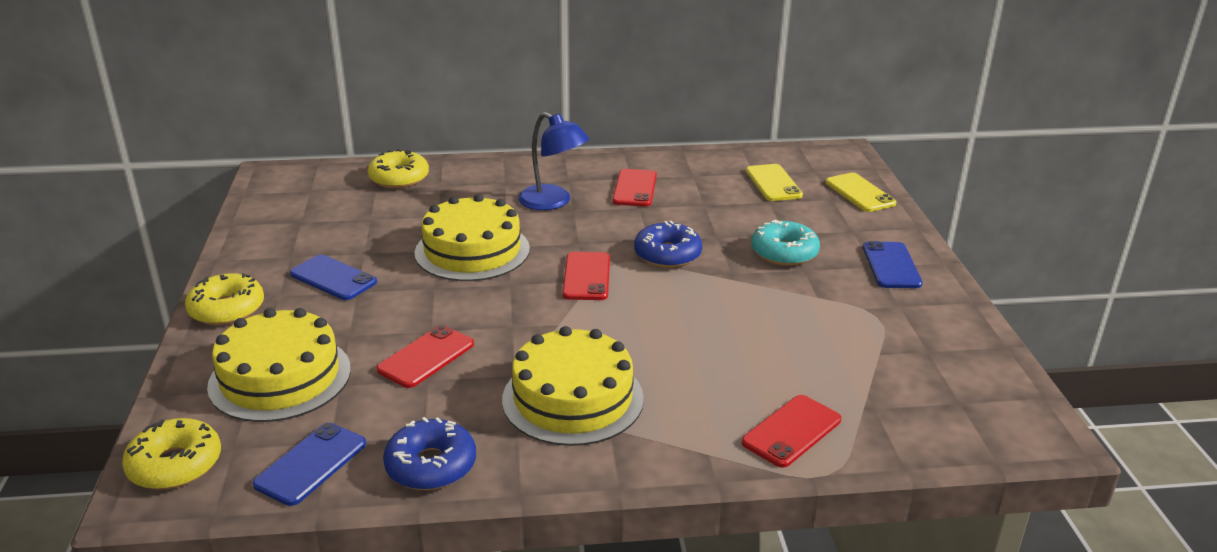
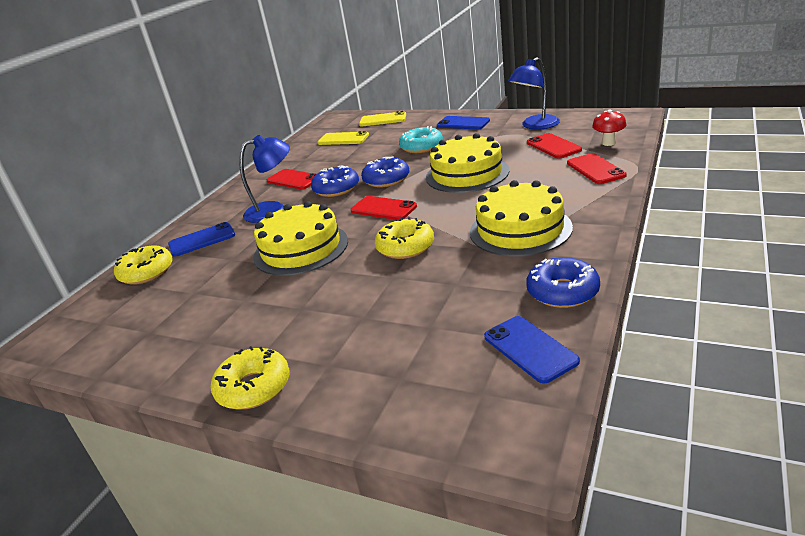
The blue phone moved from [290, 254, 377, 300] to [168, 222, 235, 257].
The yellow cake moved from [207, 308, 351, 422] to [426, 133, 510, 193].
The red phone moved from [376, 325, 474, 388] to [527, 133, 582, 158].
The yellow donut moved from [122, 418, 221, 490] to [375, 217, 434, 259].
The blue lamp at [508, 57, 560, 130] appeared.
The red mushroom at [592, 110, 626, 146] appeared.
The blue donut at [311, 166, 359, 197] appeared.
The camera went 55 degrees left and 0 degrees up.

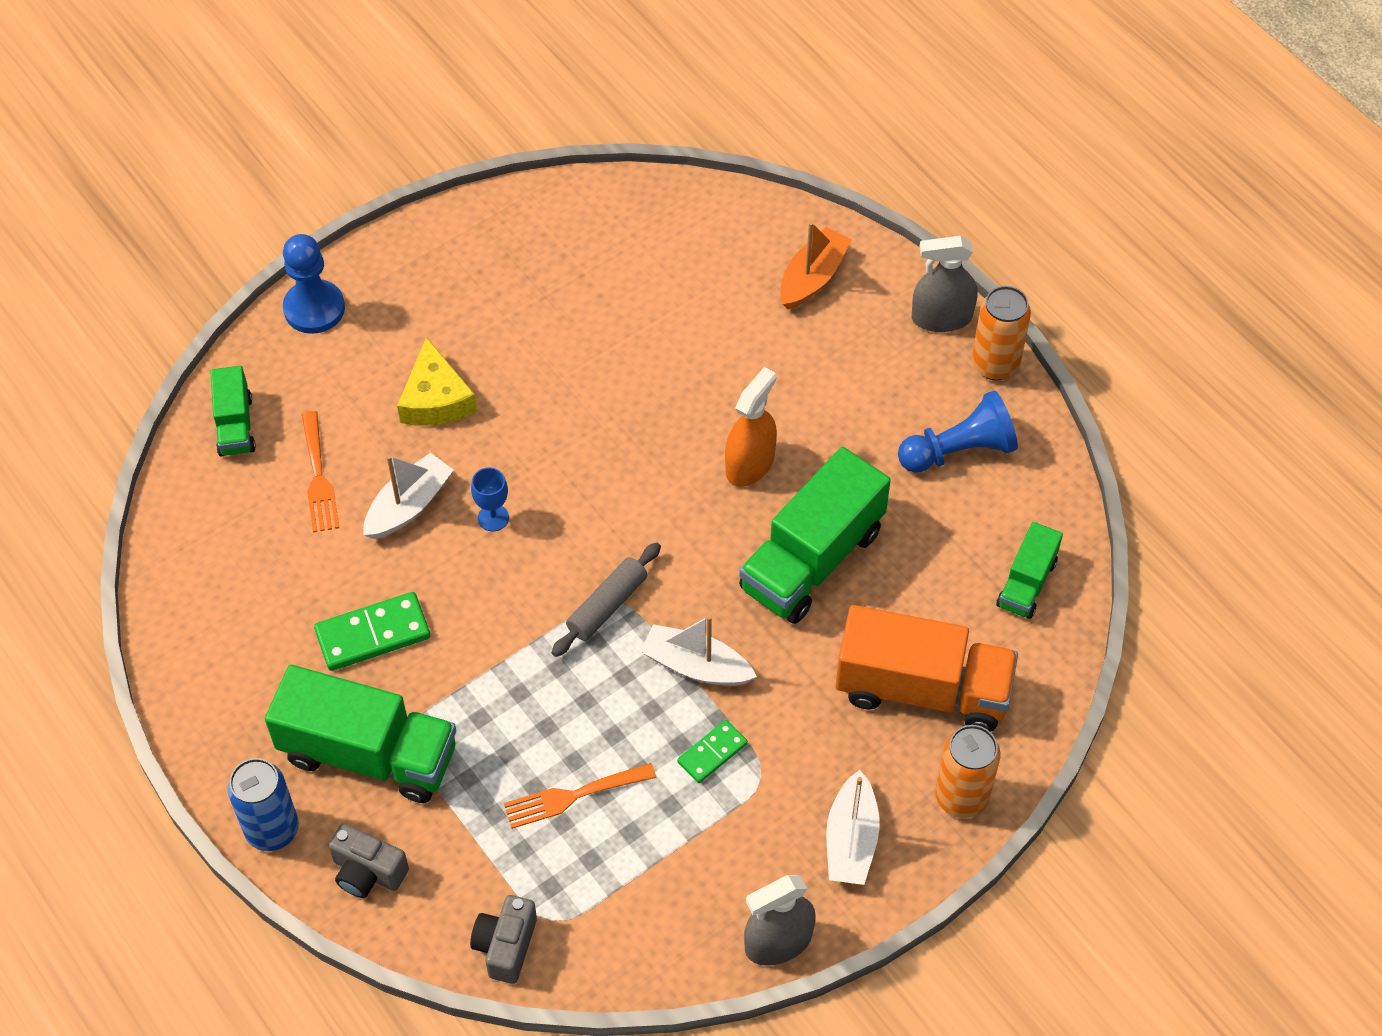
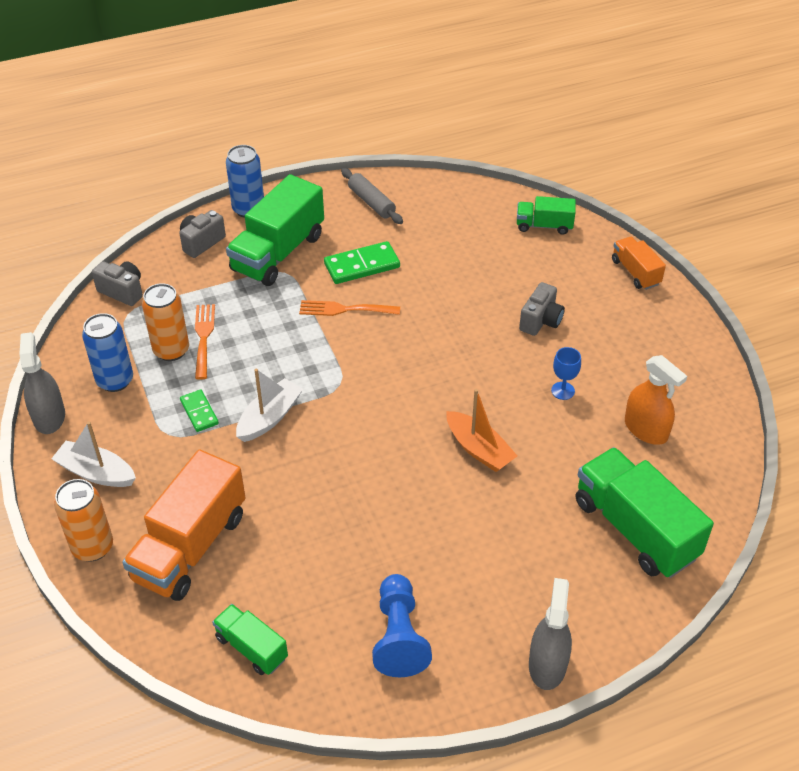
The orange boat moved from [780, 222, 852, 309] to [446, 389, 517, 472].
The blue pawn at [283, 234, 345, 334] was replaced by the orange truck at [612, 237, 666, 290].
The orange can moved from [972, 286, 1031, 381] to [142, 283, 189, 361].
The yellow cheese at [397, 337, 477, 426] was replaced by the grey camera at [519, 282, 565, 336].
The orange spray bottle moved from [725, 367, 777, 487] to [625, 355, 687, 445].
The orange fork moved from [302, 411, 339, 533] to [299, 300, 400, 316].
The green truck moved from [739, 447, 891, 624] to [576, 447, 714, 578].
The white boat at [363, 453, 454, 539] disappeared.
The blue goblet moved from [471, 467, 509, 531] to [551, 347, 581, 400].
The grey rolling pin moved from [552, 542, 661, 657] to [341, 168, 403, 224].
The green domino at [314, 592, 430, 671] turned 75 degrees clockwise.
The blue can at [82, 313, 133, 392] appeared.
The camera went 105 degrees right and 10 degrees down.

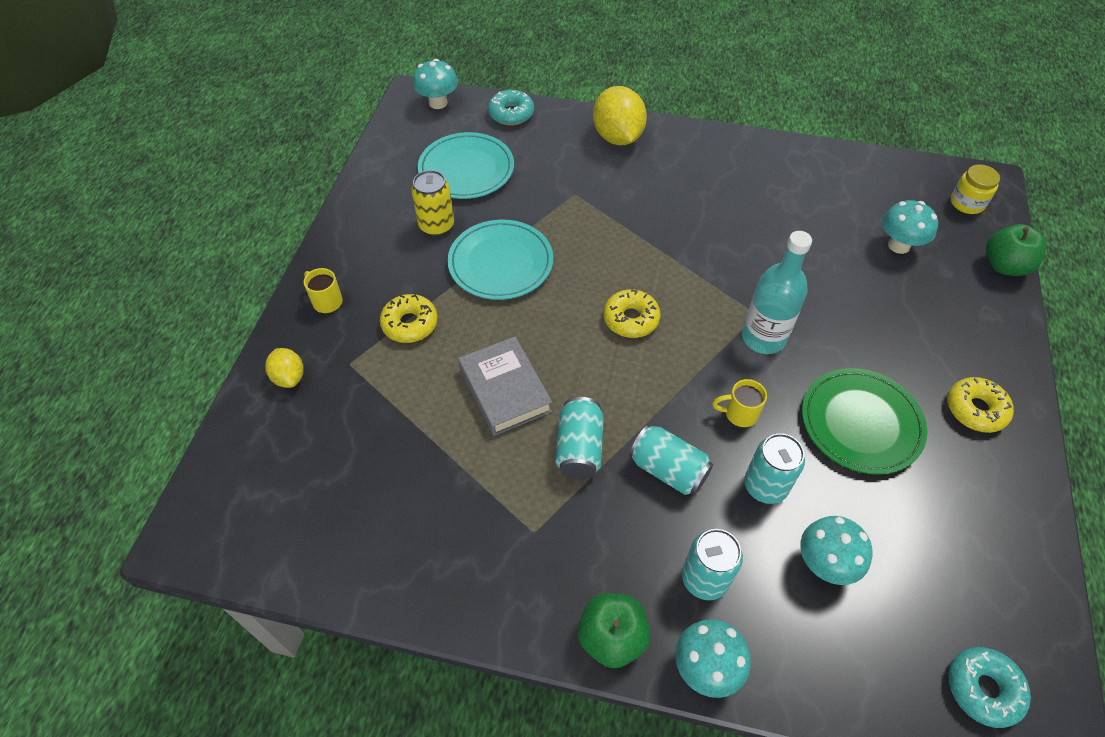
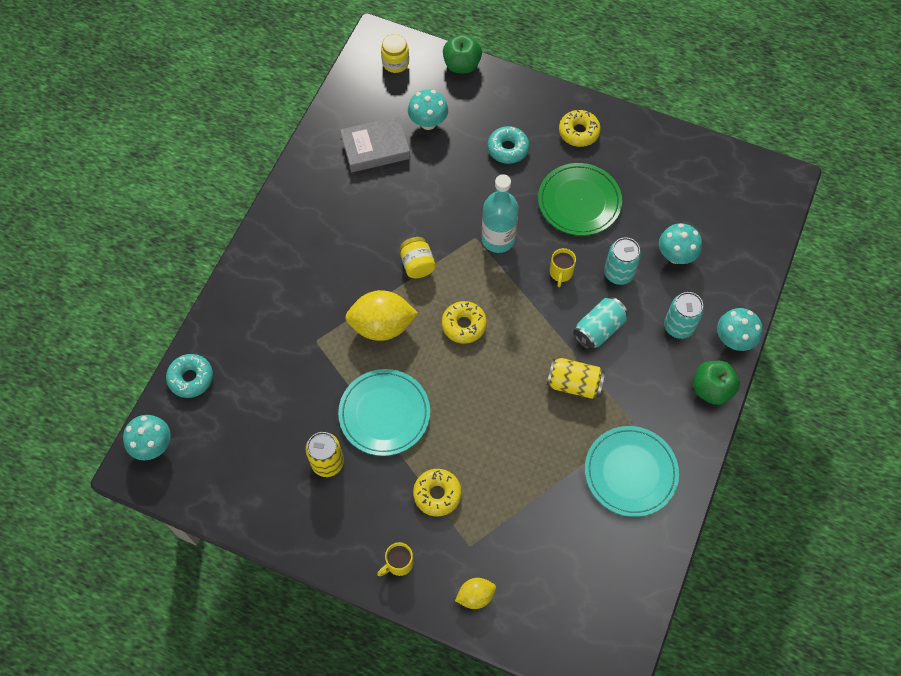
The yellow lemon moved from [593, 86, 647, 145] to [345, 290, 418, 341].
The turquoise plate moved from [418, 132, 514, 199] to [585, 426, 679, 517].
The grey book moved from [458, 336, 552, 436] to [340, 116, 410, 172].
The turquoise can at [555, 397, 604, 479] became the yellow can at [547, 358, 605, 399].
The turquoise donut moved from [948, 647, 1031, 728] to [487, 126, 529, 164].
The yellow jar at [400, 237, 435, 278] appeared.
The camera went 80 degrees left and 10 degrees up.

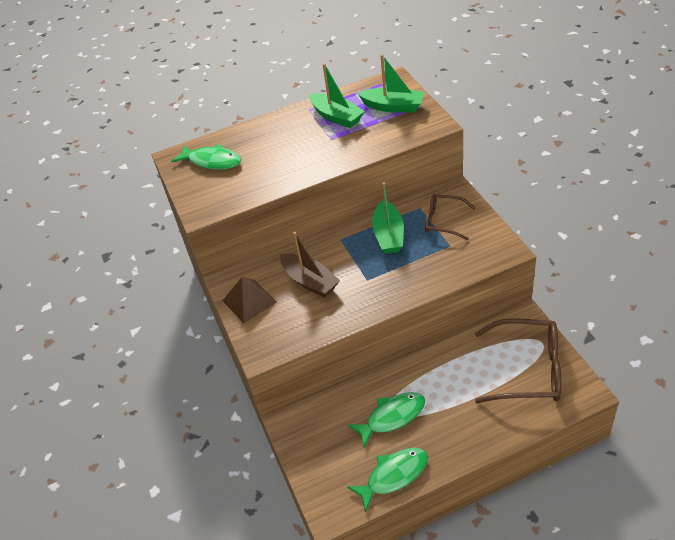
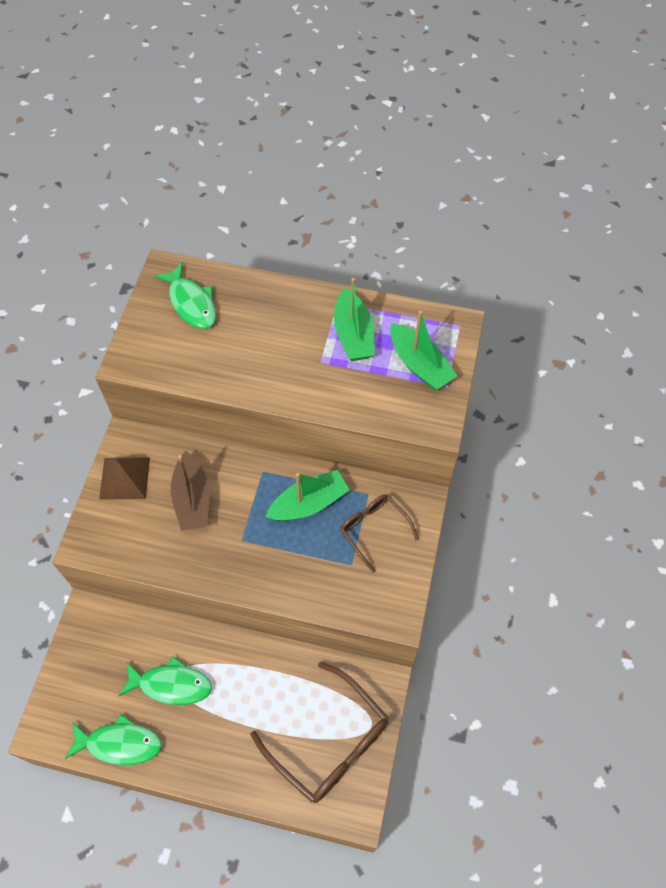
The green boat at [372, 183, 404, 254] turned 150 degrees counterclockwise.
The camera went 30 degrees right and 15 degrees up.

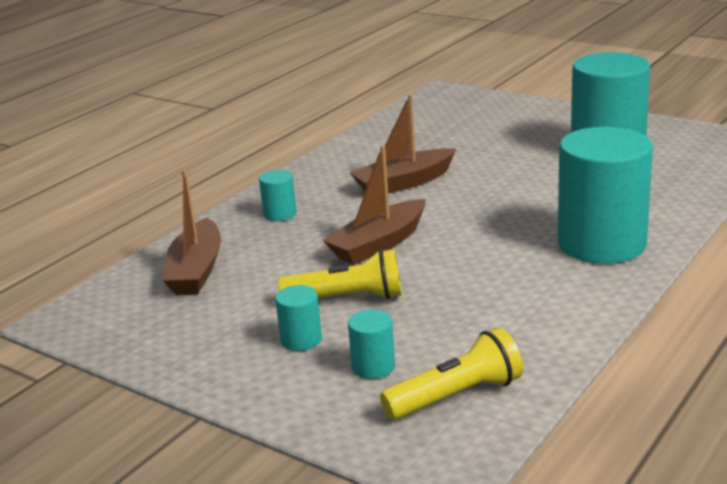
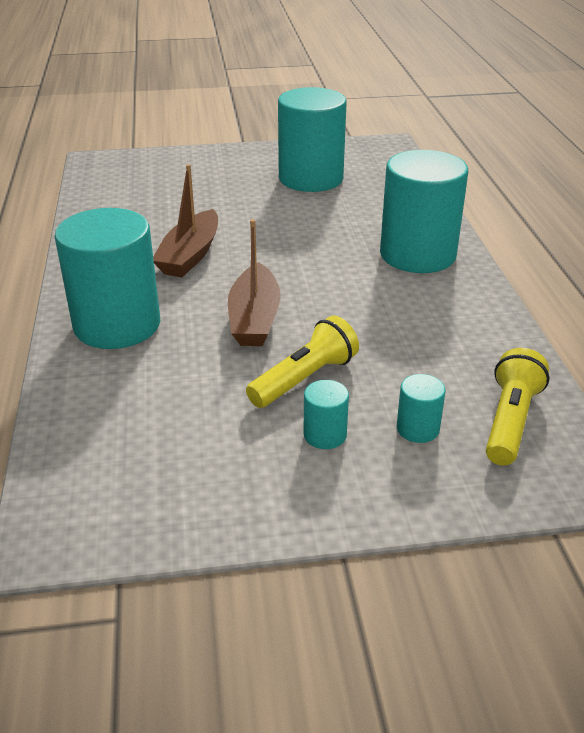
The brown boat at [162, 170, 221, 295] disappeared.
The turquoise cylinder at [259, 170, 296, 221] changed to 2.37 times the size.
The camera went 45 degrees left and 10 degrees up.

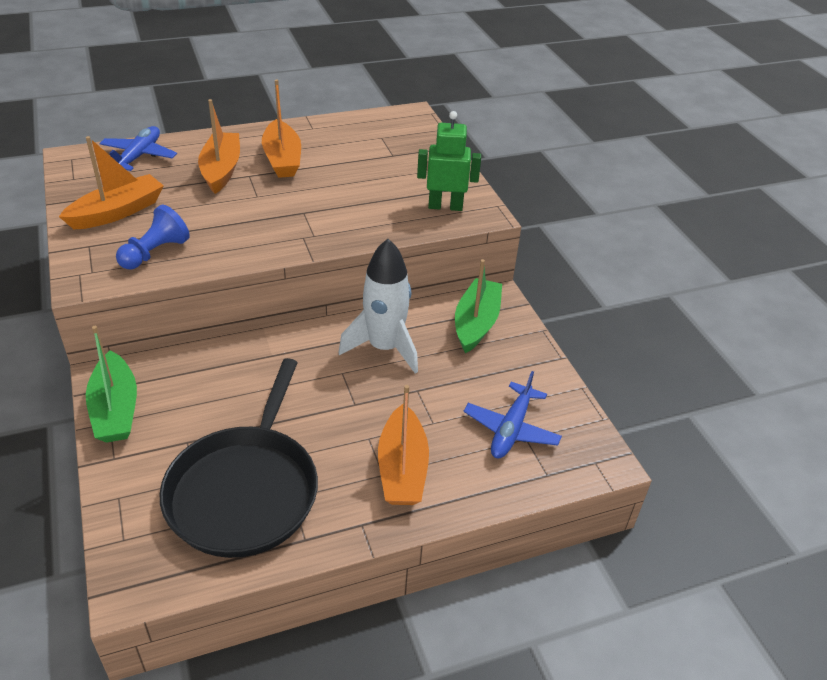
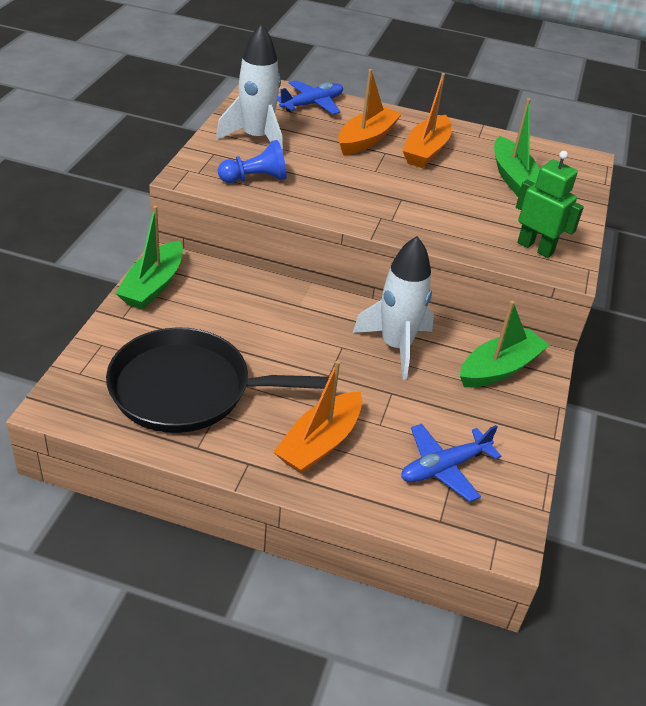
The orange boat at [59, 136, 164, 229] was replaced by the white rocket at [216, 24, 283, 152].
The black pan at [159, 358, 318, 558] turned 45 degrees clockwise.
The green boat at [494, 98, 540, 197] appeared.
The camera went 35 degrees right and 0 degrees up.

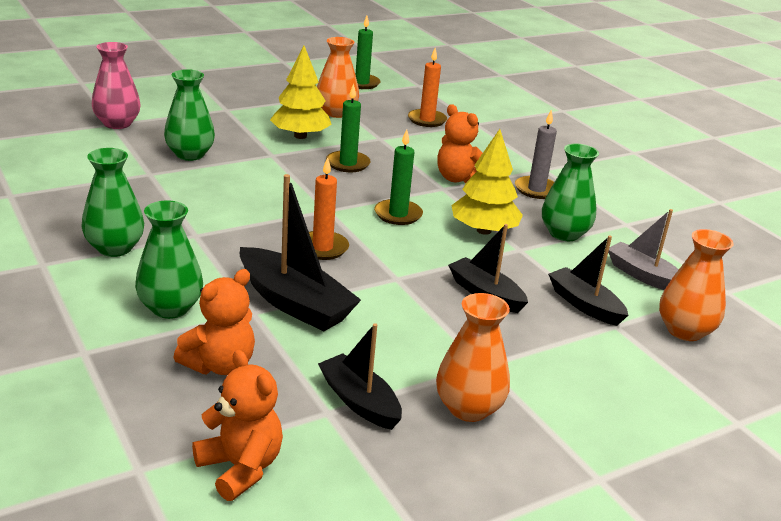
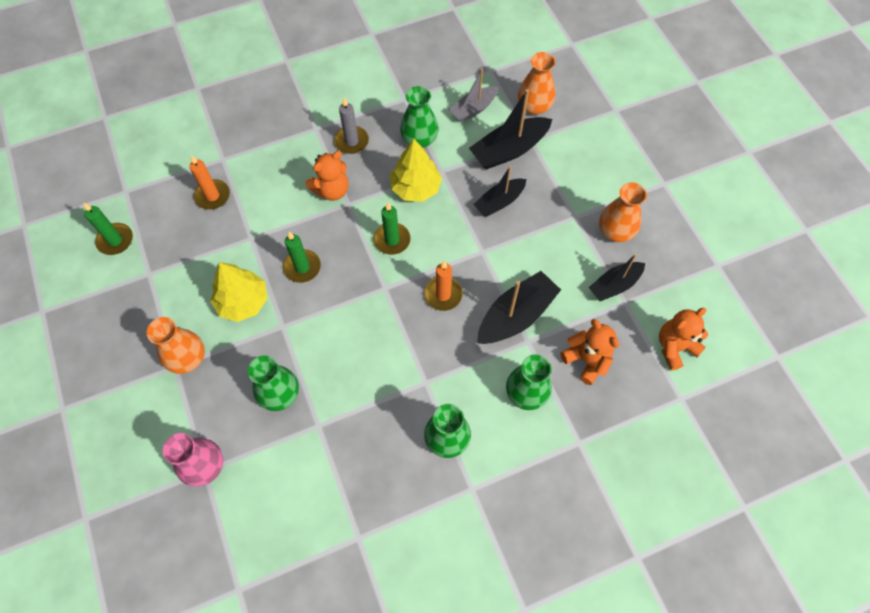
The orange vase moved from [317, 37, 359, 118] to [147, 317, 205, 374].
The black boat at [548, 235, 628, 326] changed to 1.54 times the size.
The camera went 80 degrees left and 35 degrees up.

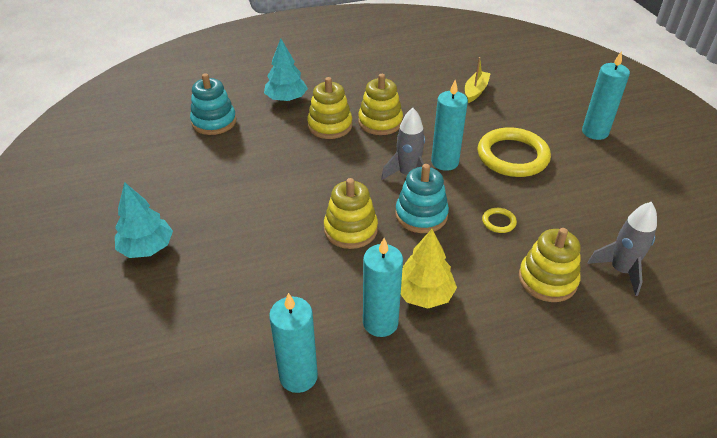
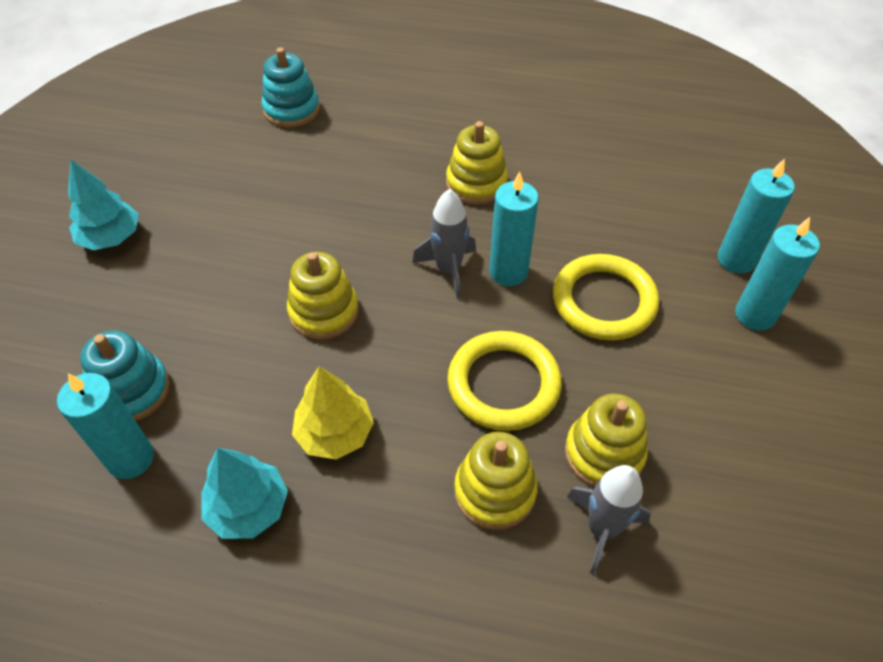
The turquoise tree moved from [264, 39, 308, 102] to [201, 448, 288, 539].
The yellow boat at [465, 57, 491, 103] disappeared.
The yellow stacking toy moved from [307, 77, 352, 139] to [565, 393, 648, 487].
The turquoise stacking toy moved from [395, 164, 449, 233] to [80, 330, 170, 421].
The yellow ring at [482, 208, 517, 233] changed to 2.36 times the size.
The turquoise candle moved from [363, 238, 403, 337] to [718, 158, 795, 274].
The camera went 30 degrees right and 10 degrees up.

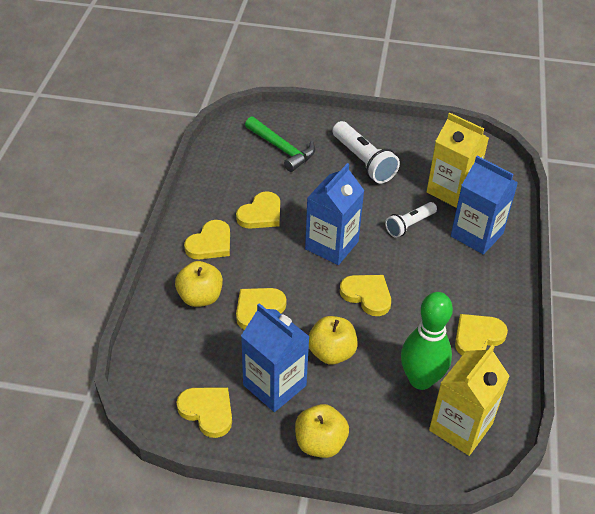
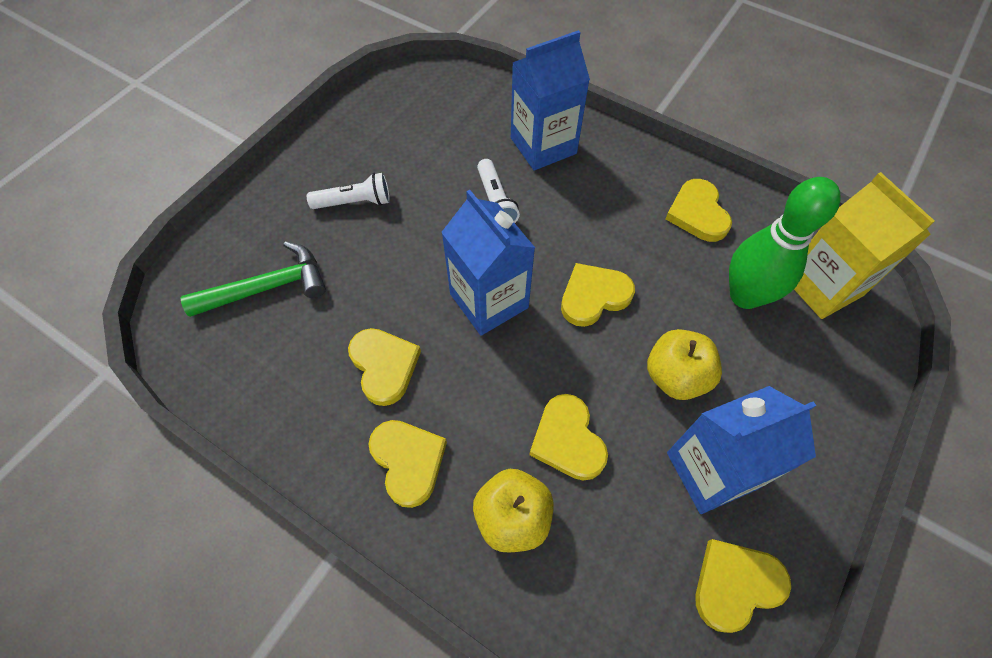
The yellow carton at [427, 113, 489, 208] disappeared.
The white flashlight at [332, 121, 400, 183] changed to 0.63 times the size.
The yellow apple at [295, 404, 349, 458] disappeared.
The camera went 65 degrees left and 15 degrees up.

